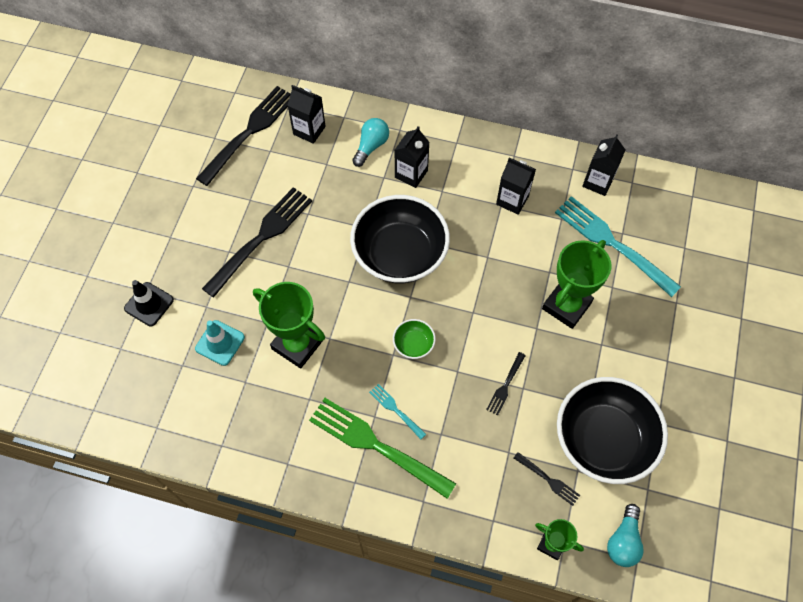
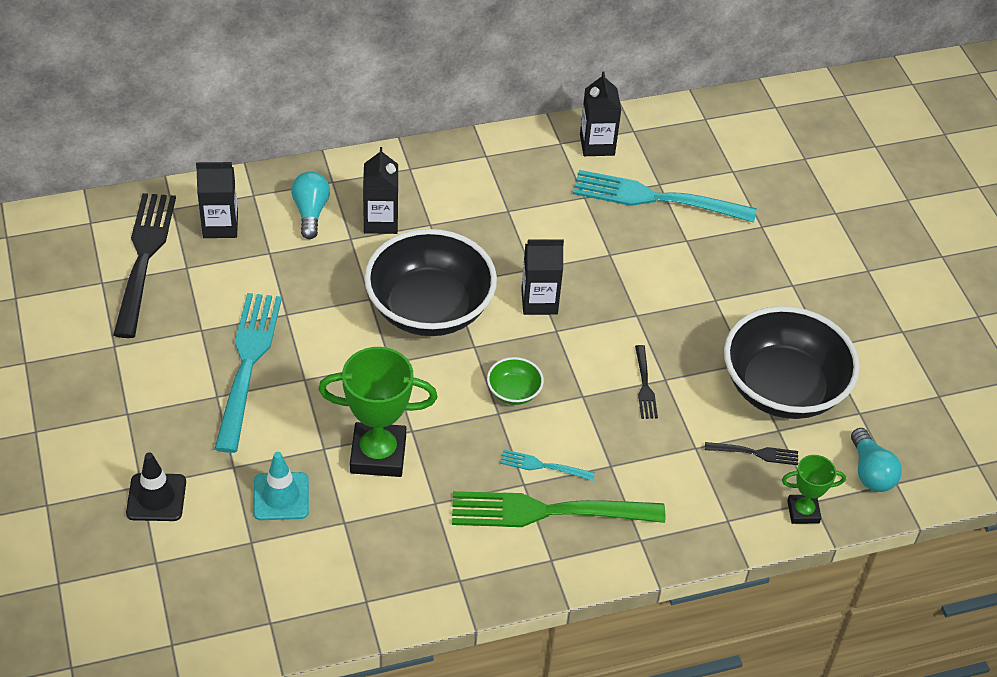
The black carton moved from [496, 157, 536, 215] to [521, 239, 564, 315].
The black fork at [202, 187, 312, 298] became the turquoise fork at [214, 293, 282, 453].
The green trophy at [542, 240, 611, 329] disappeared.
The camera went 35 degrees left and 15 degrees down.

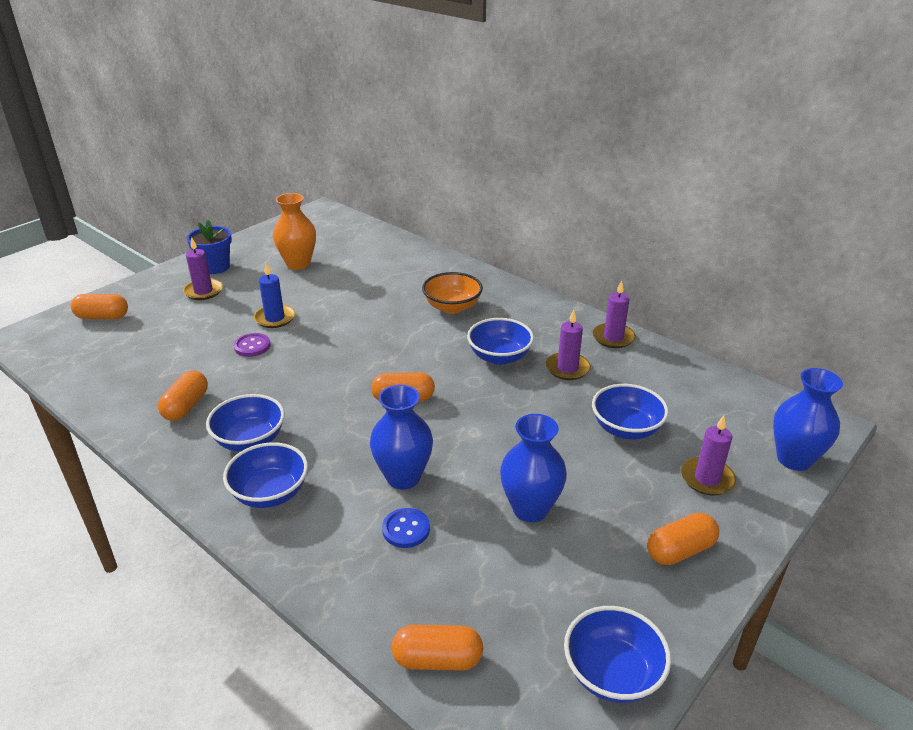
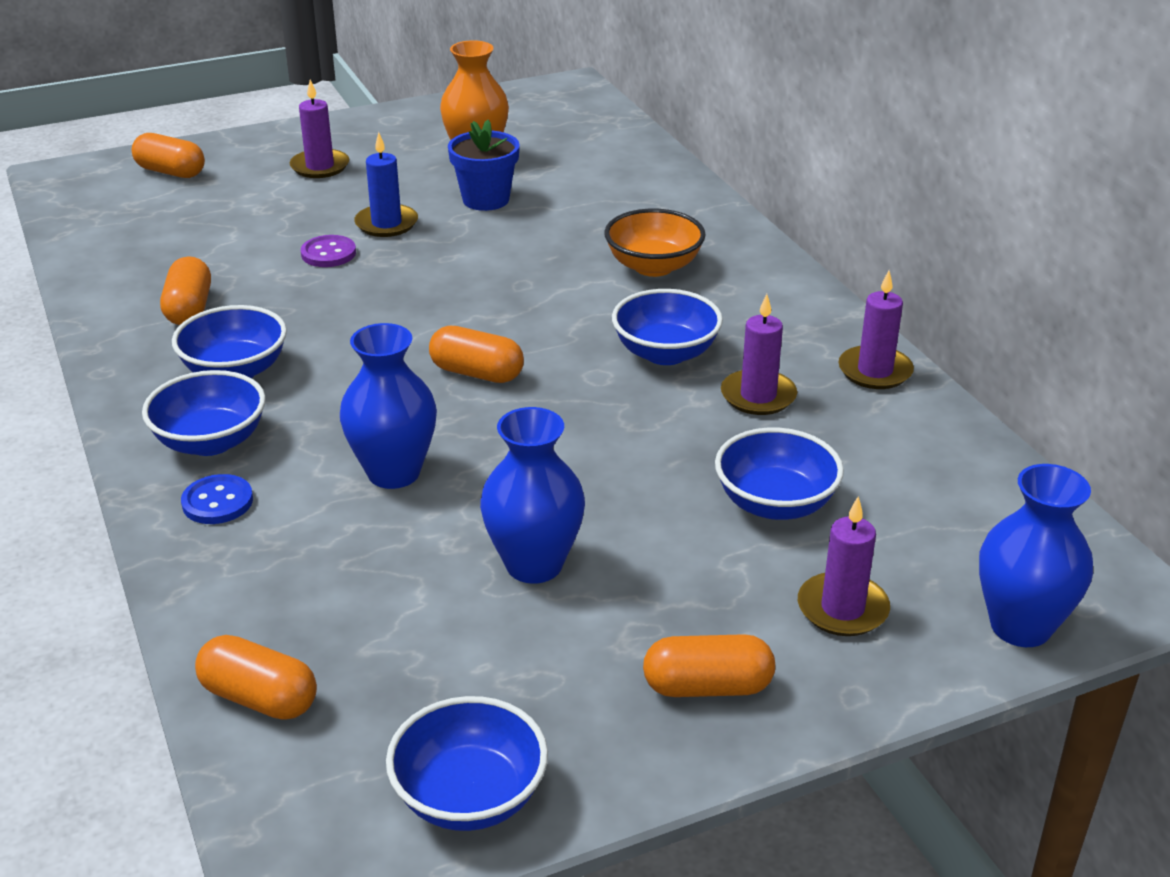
The blue flower pot moved from [187, 220, 232, 274] to [448, 120, 520, 211].
The orange capsule at [158, 370, 208, 421] turned 45 degrees counterclockwise.
The blue button moved from [382, 508, 430, 548] to [181, 474, 253, 524].
The camera went 25 degrees right and 0 degrees up.

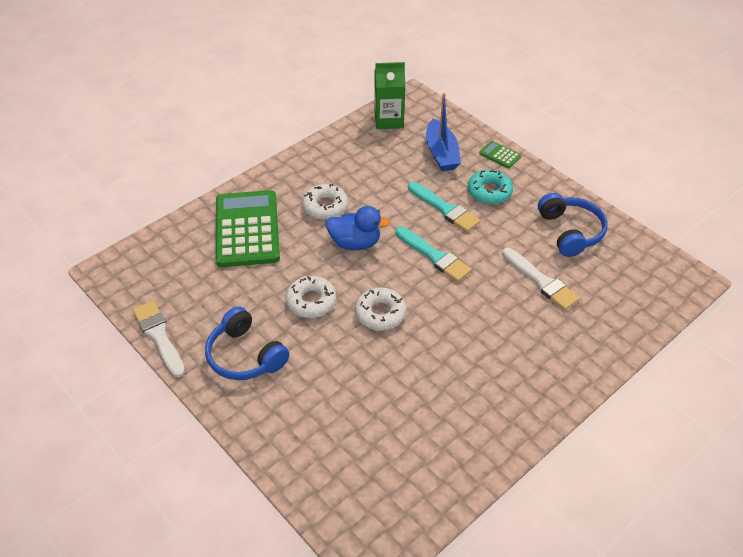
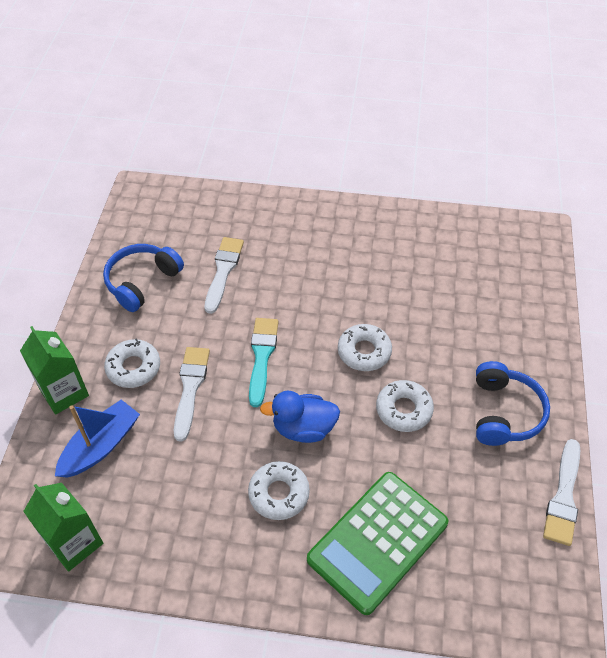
The green calculator at [479, 141, 521, 168] was replaced by the green carton at [20, 326, 89, 414].
The turquoise donut at [468, 170, 513, 204] became the white donut at [104, 338, 160, 388].
The turquoise brush at [408, 182, 480, 232] became the white brush at [174, 347, 210, 442].
The blue duck at [326, 206, 391, 250] turned 60 degrees counterclockwise.
The camera went 130 degrees left and 5 degrees up.

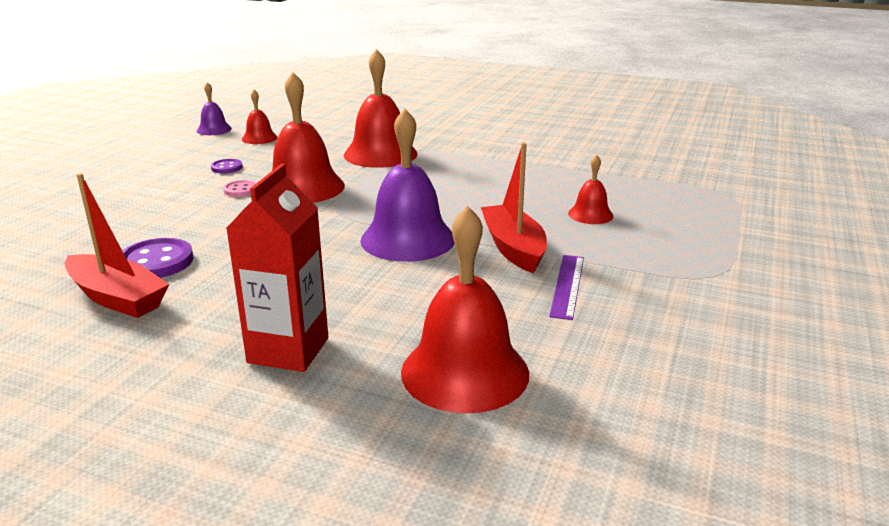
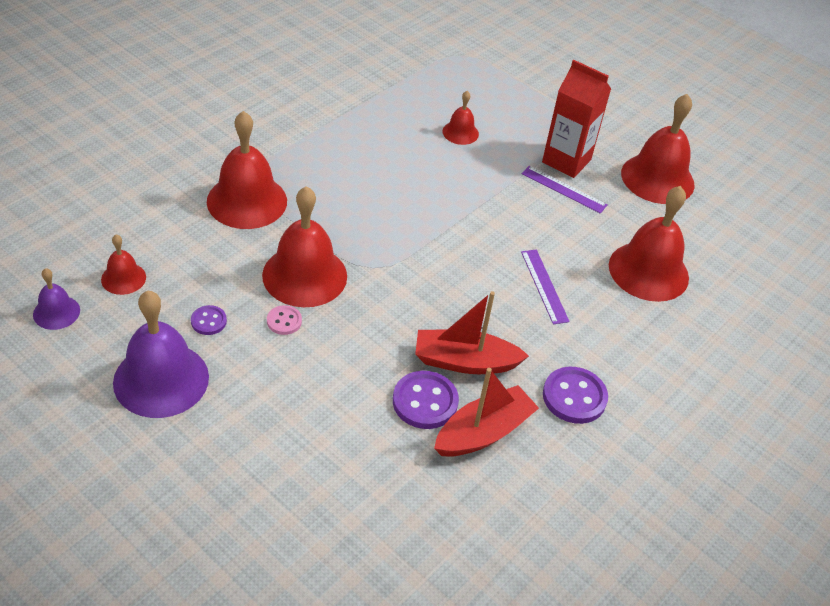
The purple bell moved from [360, 108, 455, 262] to [113, 291, 209, 418].
The red boat moved from [481, 143, 547, 274] to [415, 291, 529, 374].
The red carton moved from [226, 164, 328, 372] to [542, 60, 611, 178].
The red bell at [621, 94, 694, 204] appeared.
The purple ruler at [521, 250, 570, 324] appeared.
The purple button at [543, 367, 608, 424] appeared.
The camera went 75 degrees left and 20 degrees up.

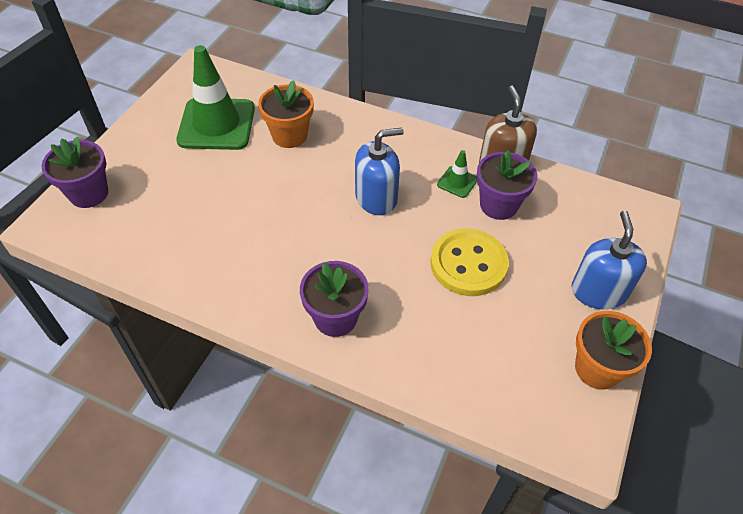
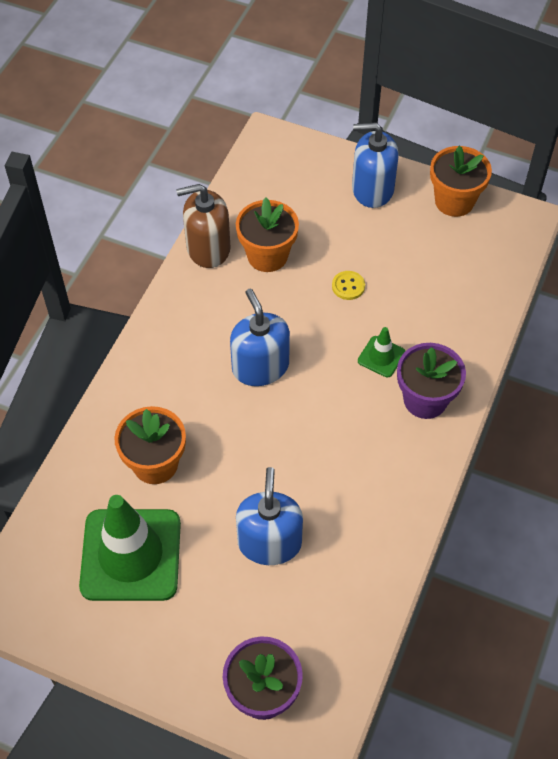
The green traffic cone moved from [437, 150, 477, 198] to [358, 327, 405, 377].
The purple flower pot at [476, 150, 537, 220] became the orange flower pot at [236, 198, 299, 272].
The yellow button at [430, 228, 509, 296] changed to 0.42 times the size.
The blue soap dispenser at [236, 467, 303, 565] appeared.
The camera went 90 degrees left and 5 degrees up.

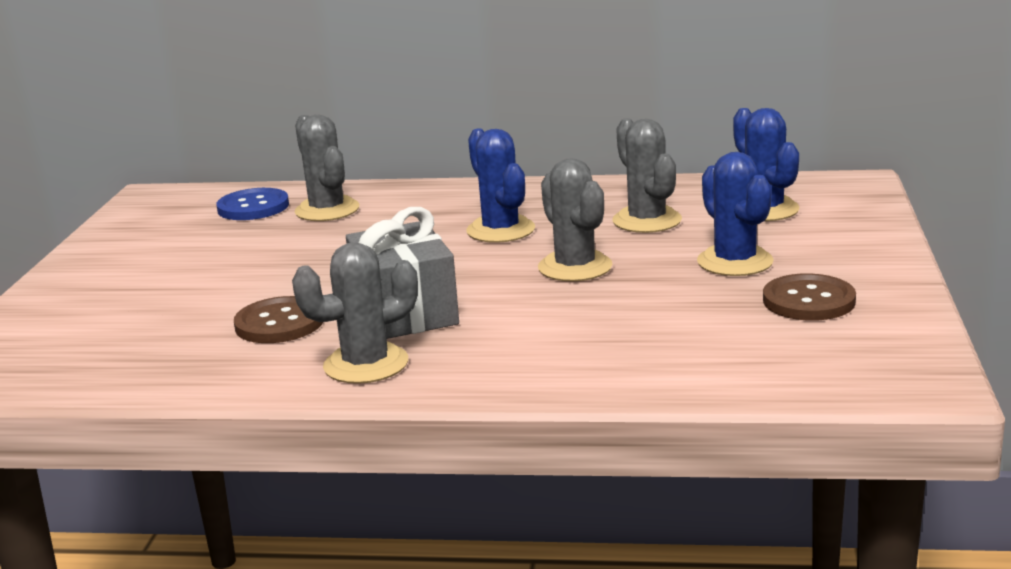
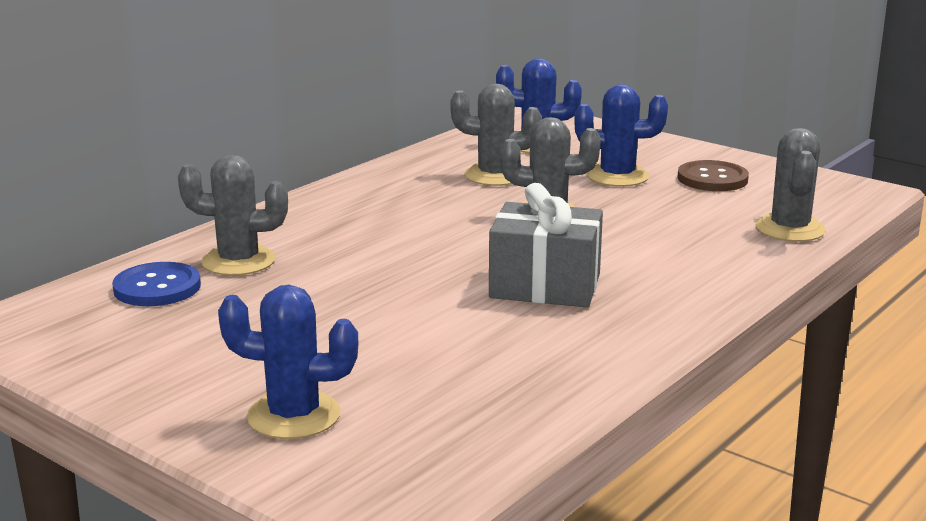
The blue cactus moved from [466, 129, 535, 243] to [218, 285, 358, 439].
The grey cactus moved from [292, 242, 418, 384] to [755, 128, 826, 242].
The brown button at [234, 296, 323, 343] disappeared.
The camera went 60 degrees left and 0 degrees up.

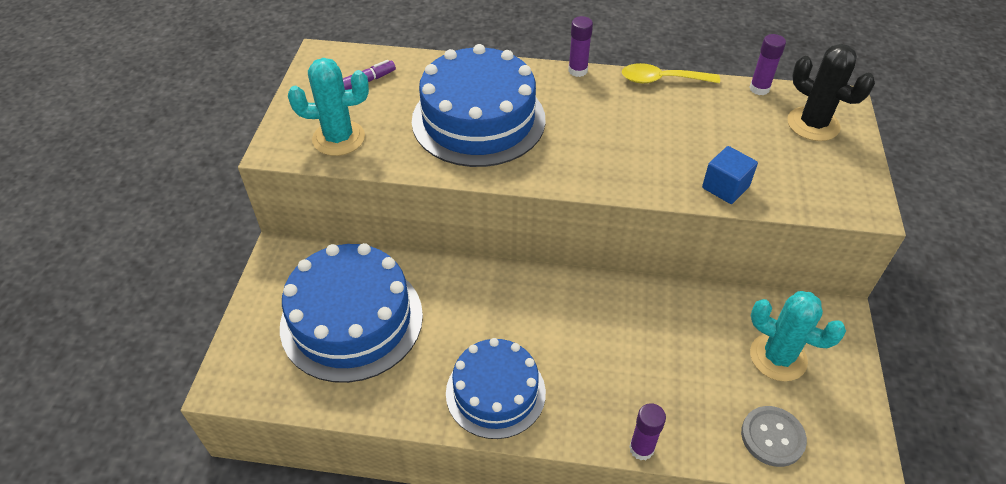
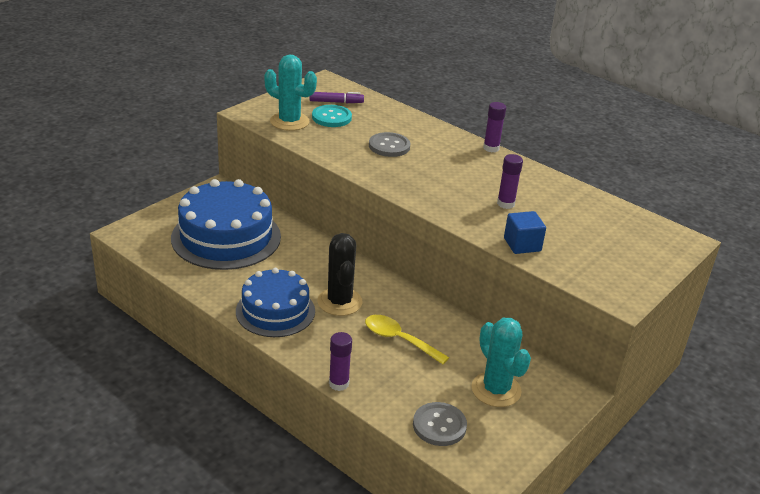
The purple glue stick moved from [749, 34, 786, 95] to [497, 154, 523, 209].
The blue cake at [412, 44, 546, 167] was replaced by the grey button at [369, 132, 410, 157].
The black cactus moved from [787, 44, 875, 141] to [317, 233, 363, 316].
The yellow spoon moved from [622, 63, 720, 83] to [365, 315, 449, 364].
The turquoise button at [312, 105, 352, 127] appeared.
The camera went 30 degrees right and 15 degrees down.

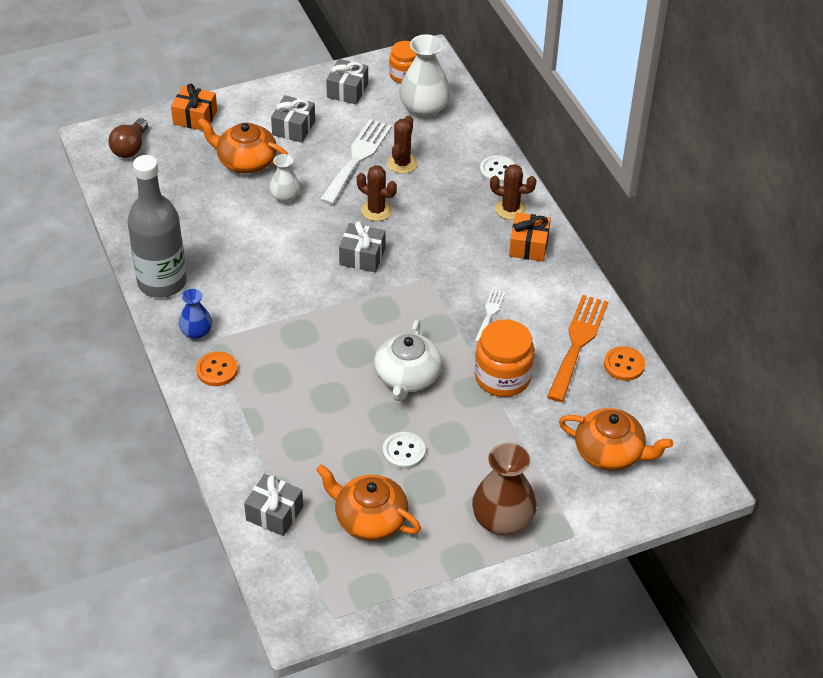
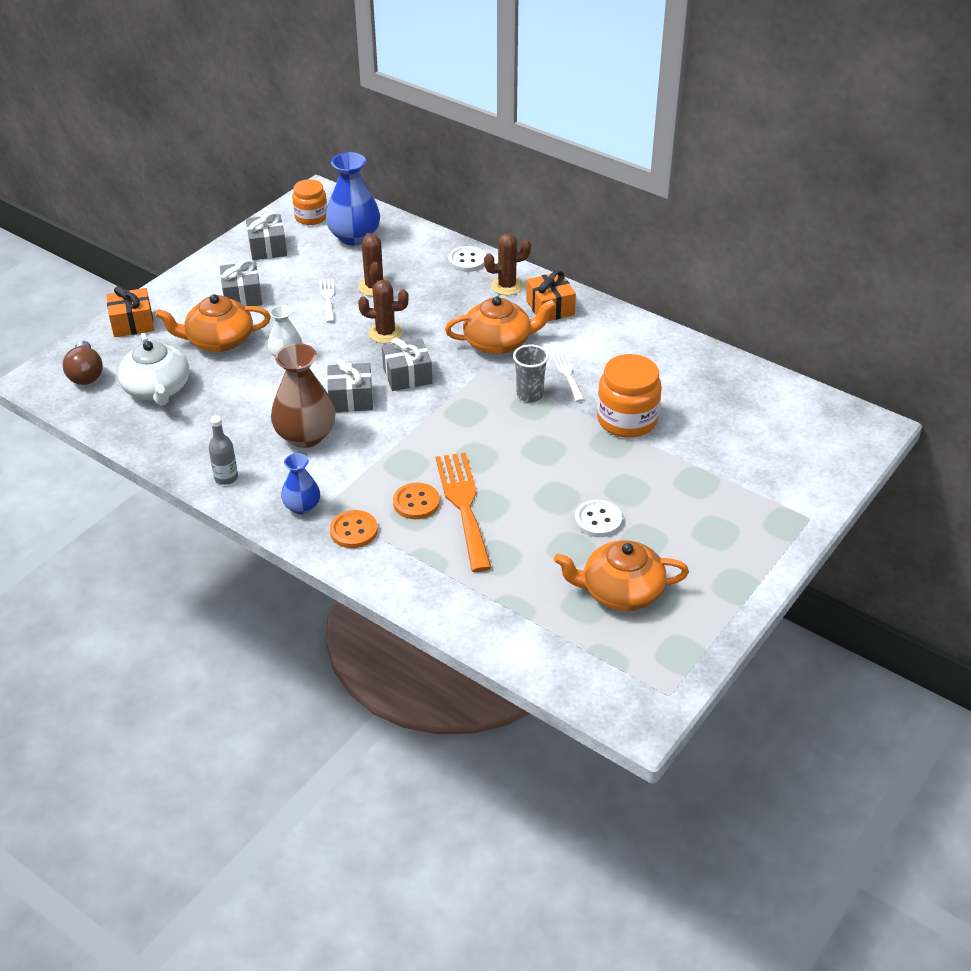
The white vase at [399, 34, 451, 118] became the blue vase at [326, 152, 380, 246].
The white fork at [320, 119, 392, 205] changed to 0.52 times the size.
The grey bottle at [127, 155, 187, 298] changed to 0.41 times the size.
The orange fork moved from [547, 295, 608, 402] to [436, 453, 492, 572].
The white teapot moved from [374, 319, 442, 401] to [118, 333, 189, 406].
The orange button moved from [604, 346, 645, 381] to [393, 482, 440, 519].
The orange teapot moved from [559, 408, 673, 471] to [445, 296, 556, 354].
The brown vase moved from [472, 443, 537, 536] to [271, 343, 336, 448].
The grey gift moved from [244, 474, 303, 536] to [327, 359, 373, 412].
The grey cup at [513, 344, 549, 403] appeared.
The camera went 30 degrees left and 5 degrees down.

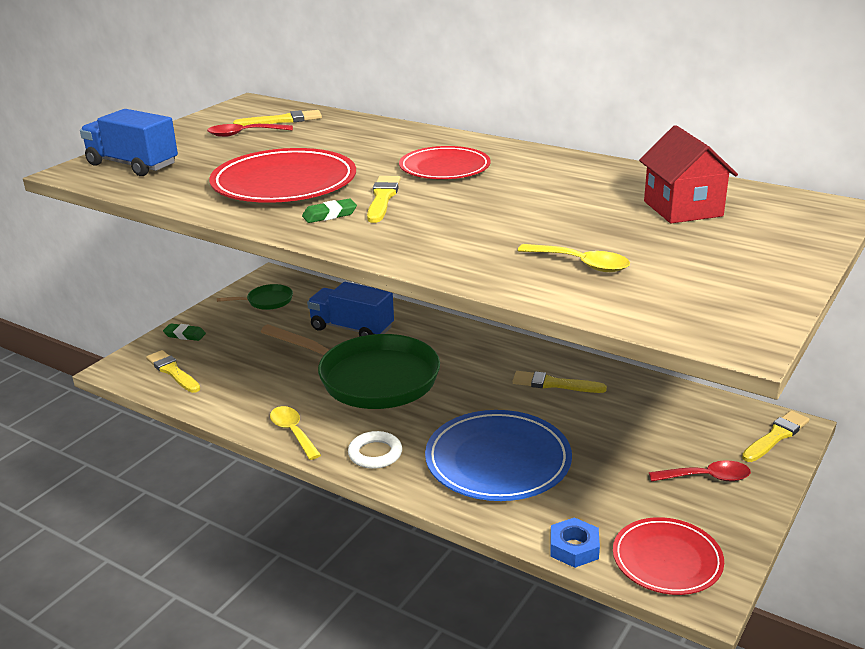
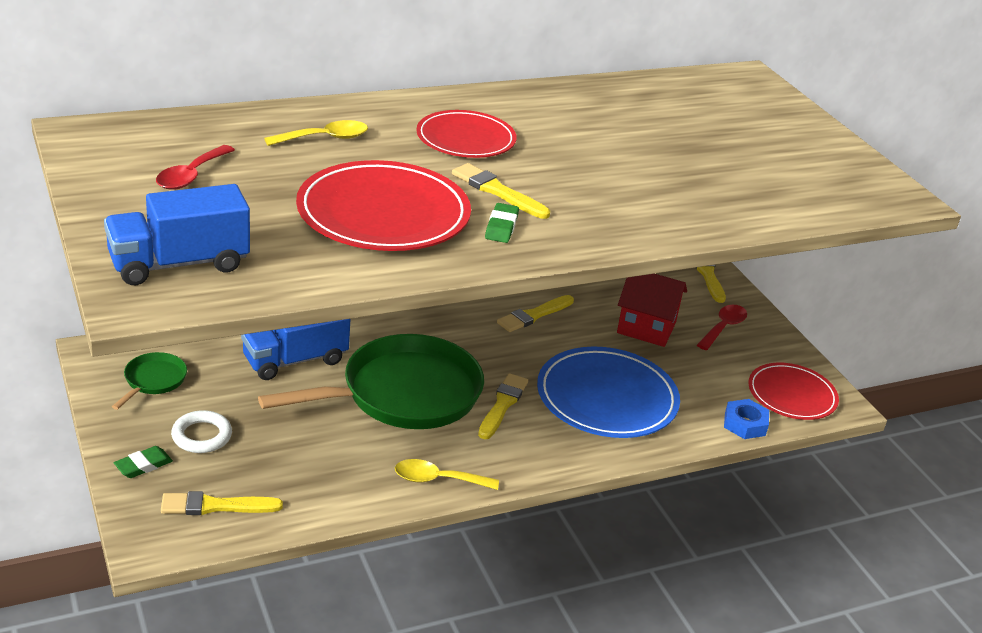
The yellow brush moved from [233, 110, 322, 126] to [478, 373, 528, 439].
The red house moved from [639, 125, 738, 224] to [617, 274, 687, 347].
The yellow spoon moved from [518, 244, 630, 272] to [264, 120, 368, 146].
The white ring moved from [348, 431, 402, 469] to [171, 410, 232, 453].
The camera went 60 degrees left and 5 degrees up.

